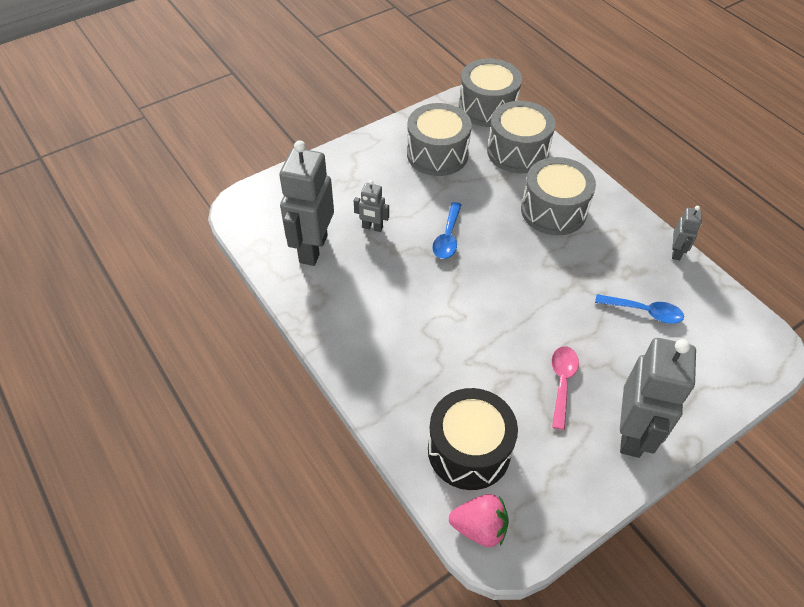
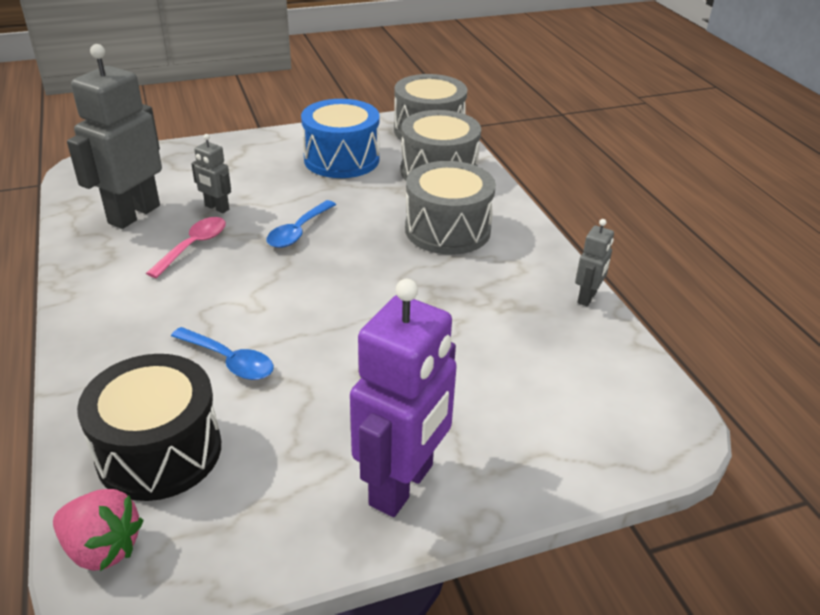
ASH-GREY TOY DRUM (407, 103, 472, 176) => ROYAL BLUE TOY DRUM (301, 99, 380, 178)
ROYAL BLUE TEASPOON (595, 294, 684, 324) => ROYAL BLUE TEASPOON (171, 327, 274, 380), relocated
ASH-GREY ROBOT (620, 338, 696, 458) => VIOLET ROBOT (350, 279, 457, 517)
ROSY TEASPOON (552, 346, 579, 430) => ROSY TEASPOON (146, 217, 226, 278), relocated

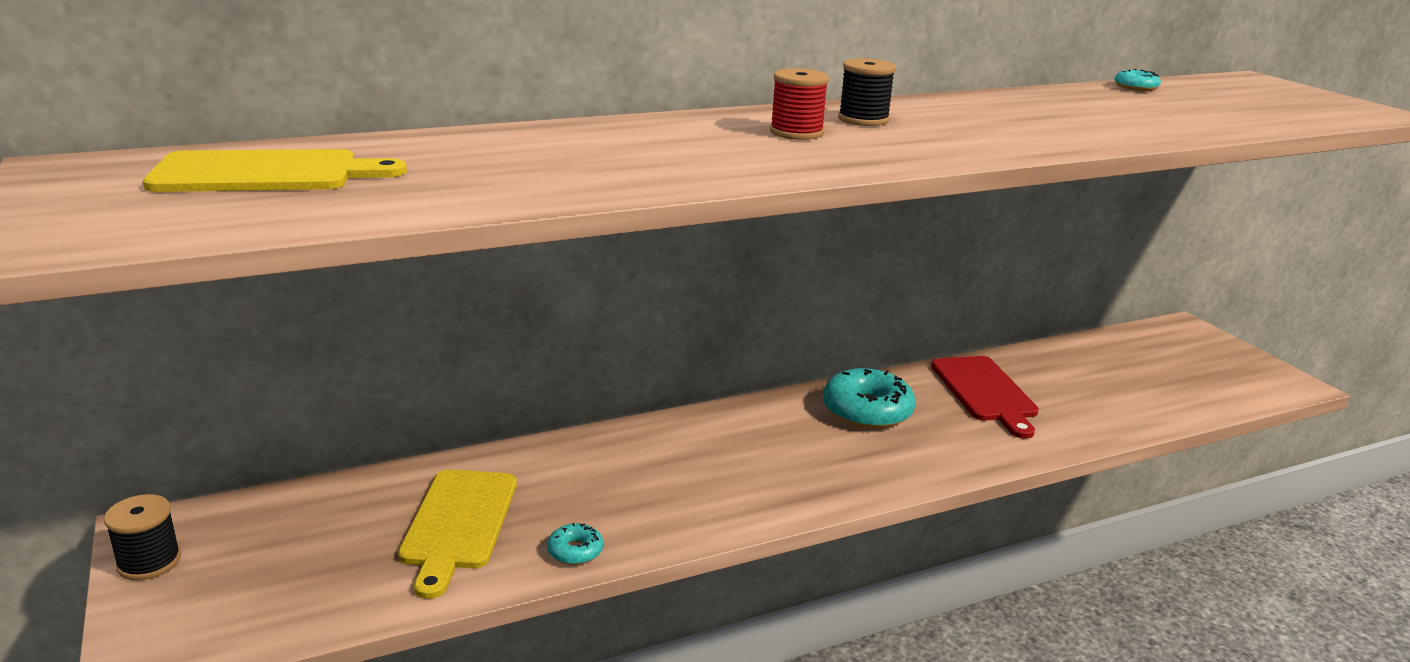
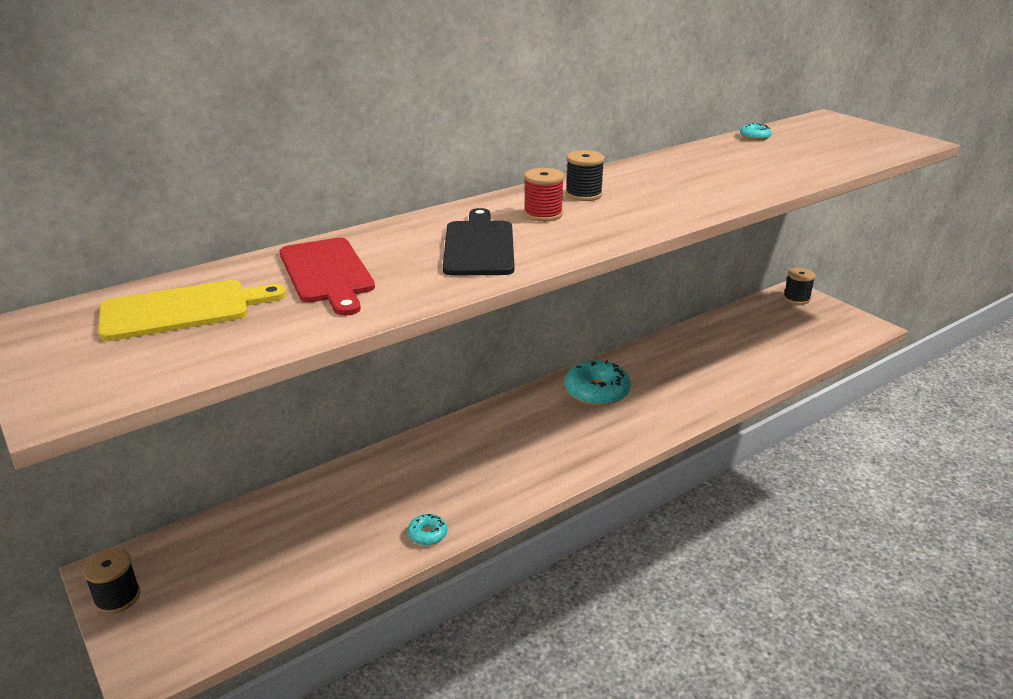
RED BREAD BOARD (931, 356, 1039, 439) => RED BREAD BOARD (280, 238, 375, 316), relocated
YELLOW BREAD BOARD (398, 470, 517, 599) => nothing
nothing => JET-BLACK BREAD BOARD (443, 208, 515, 276)
nothing => JET-BLACK BOBBIN (783, 268, 816, 305)

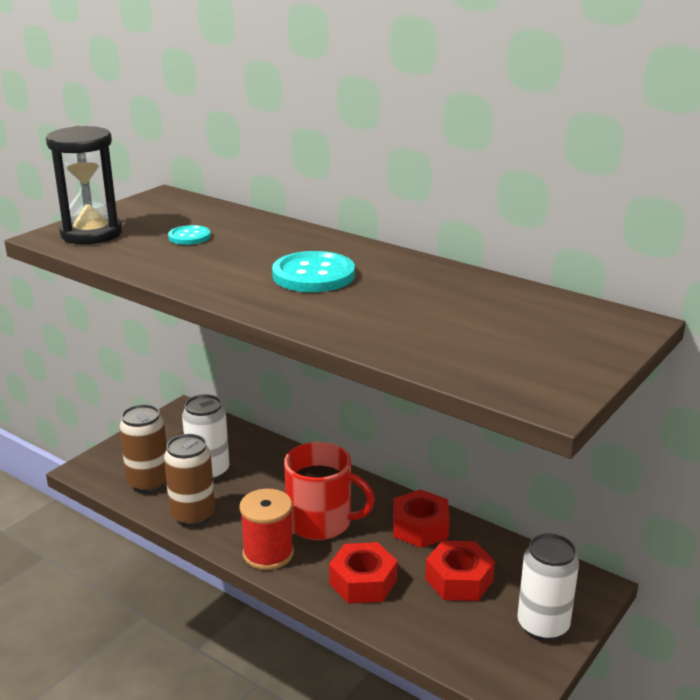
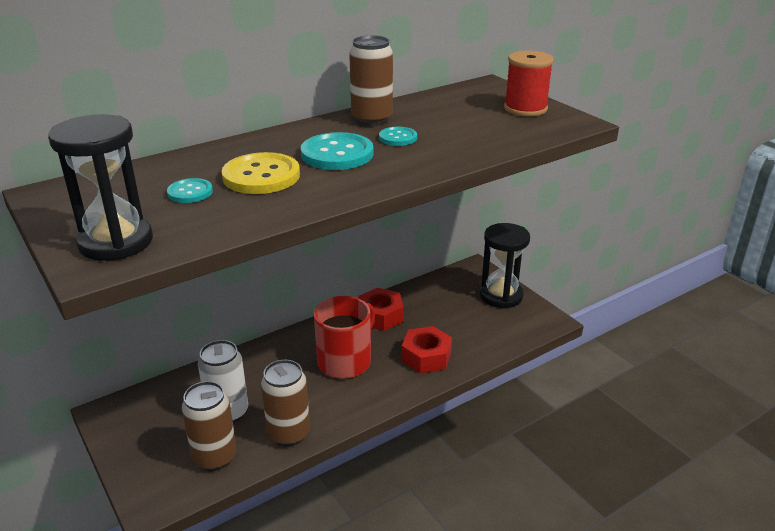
RED BOBBIN (239, 489, 294, 570) => RED BOBBIN (504, 50, 554, 116), relocated
PURE WHITE CAN (517, 533, 579, 641) => JET-BLACK SANDGLASS (480, 223, 530, 309)
RED NUT (425, 540, 495, 601) => nothing
nothing => BROWN CAN (349, 35, 393, 126)
nothing => AQUA SEWING BUTTON (379, 127, 417, 146)
nothing => YELLOW SEWING BUTTON (222, 152, 300, 194)

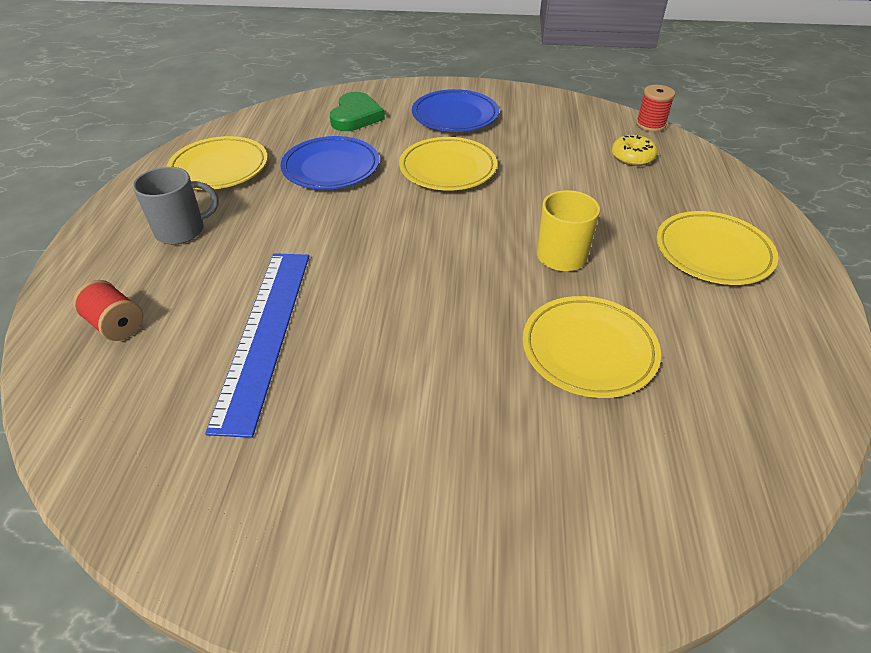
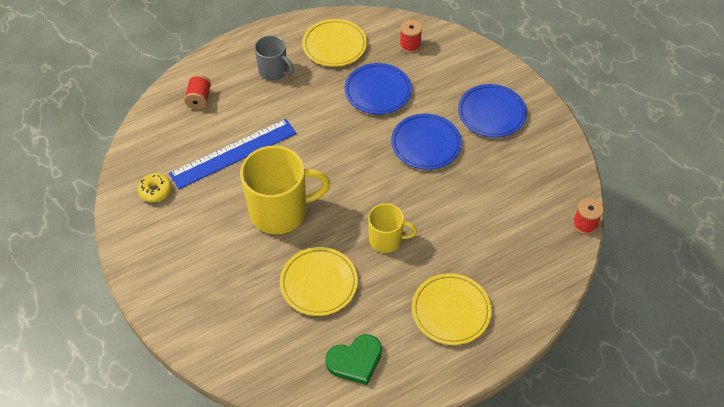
GREEN HEART (330, 92, 385, 131) => GREEN HEART (325, 334, 382, 385), relocated
YELLOW DOUGHNUT (612, 135, 658, 166) => YELLOW DOUGHNUT (137, 173, 172, 202), relocated
YELLOW FLAT DISH (399, 137, 497, 190) => ROYAL BLUE FLAT DISH (391, 114, 462, 170)
nothing => RED BOBBIN (400, 20, 422, 53)
nothing => YELLOW TEA MUG (240, 145, 330, 234)

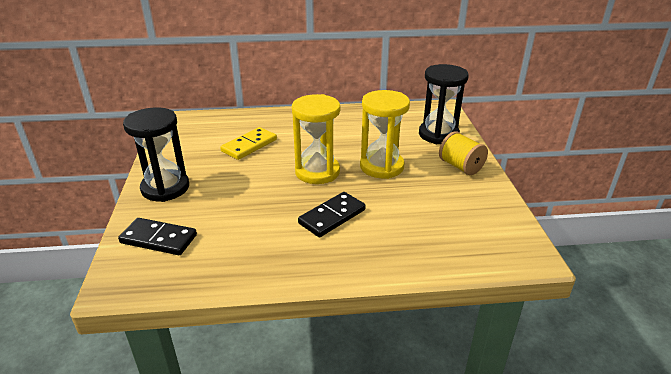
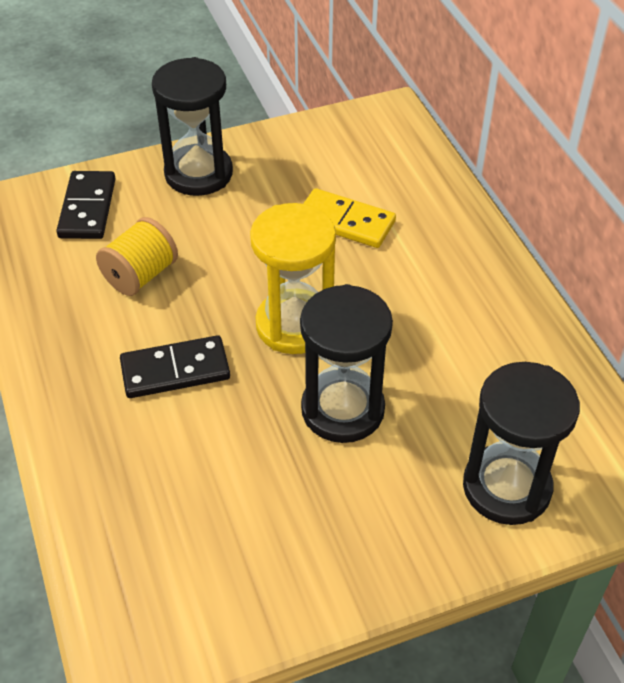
YELLOW SANDGLASS (360, 90, 410, 179) => JET-BLACK SANDGLASS (300, 284, 393, 443)
YELLOW BOBBIN (439, 131, 488, 175) => YELLOW BOBBIN (96, 217, 178, 296), relocated
JET-BLACK DOMINO PIECE (298, 192, 366, 237) => JET-BLACK DOMINO PIECE (120, 335, 230, 398), 45 degrees counterclockwise

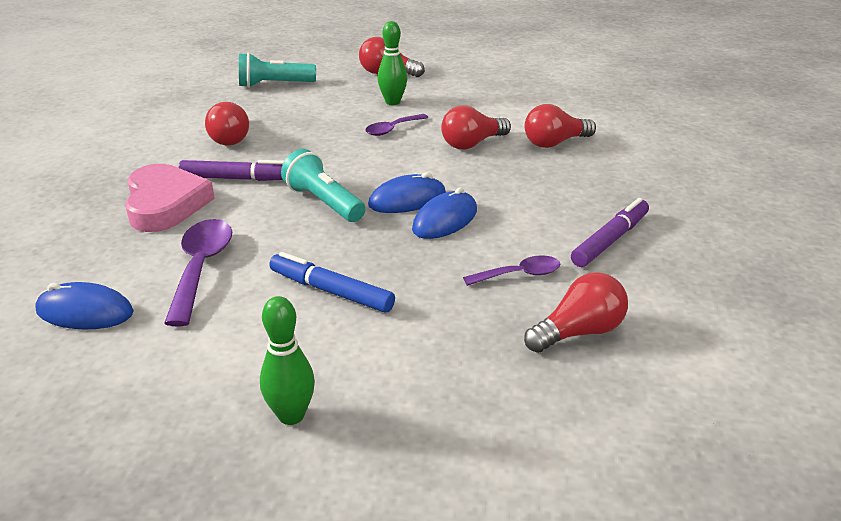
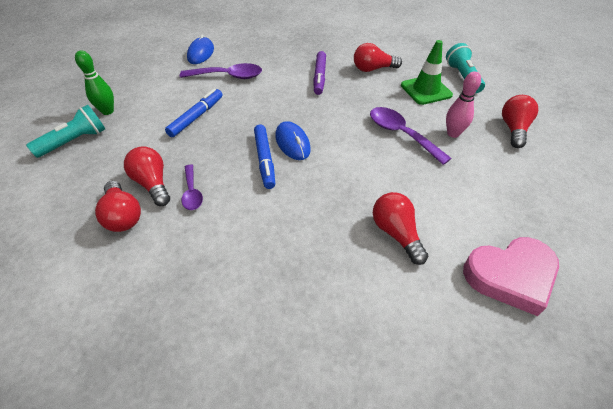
GREEN BOWLING PIN (377, 21, 407, 105) => ROSY BOWLING PIN (446, 71, 481, 138)
RED LIGHTBULB (441, 105, 511, 149) => RED LIGHTBULB (124, 146, 170, 206), relocated
VIOLET TEASPOON (365, 114, 429, 136) => VIOLET TEASPOON (370, 107, 452, 165), x1.67
AQUA POCKET TORCH (281, 149, 366, 222) => AQUA POCKET TORCH (26, 105, 105, 158), relocated
ROSY HEART (125, 164, 215, 232) => ROSY HEART (463, 237, 559, 316), relocated
ROYAL BLUE MOUSE (412, 187, 477, 239) => ROYAL BLUE MARKER (254, 125, 275, 189)
VIOLET MARKER (571, 198, 649, 267) => nothing
nothing => GREEN TRAFFIC CONE (401, 40, 453, 105)

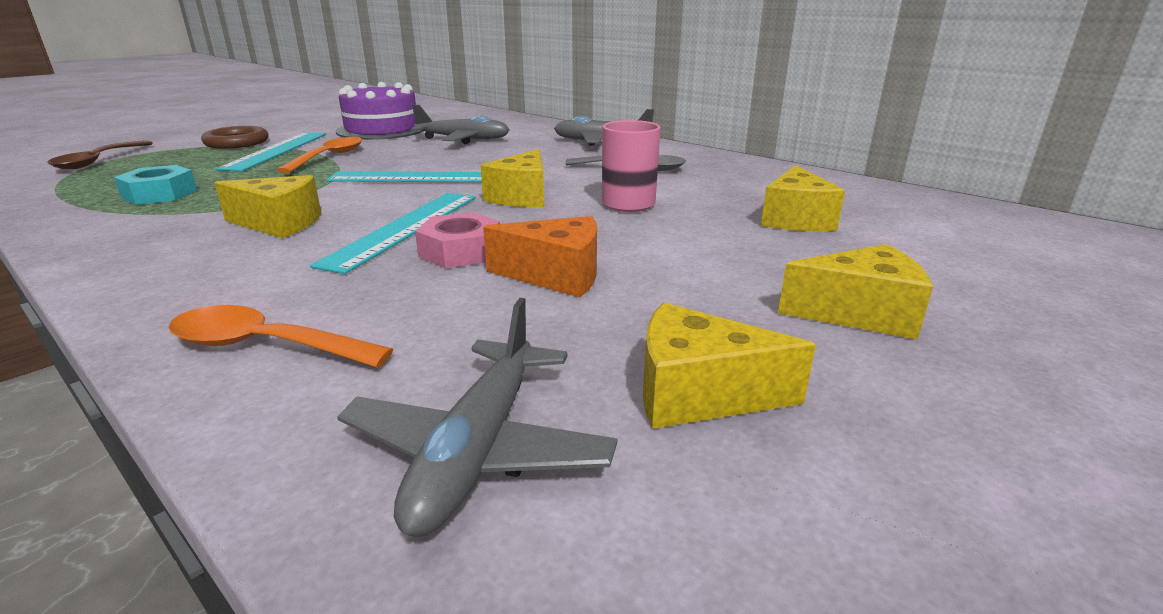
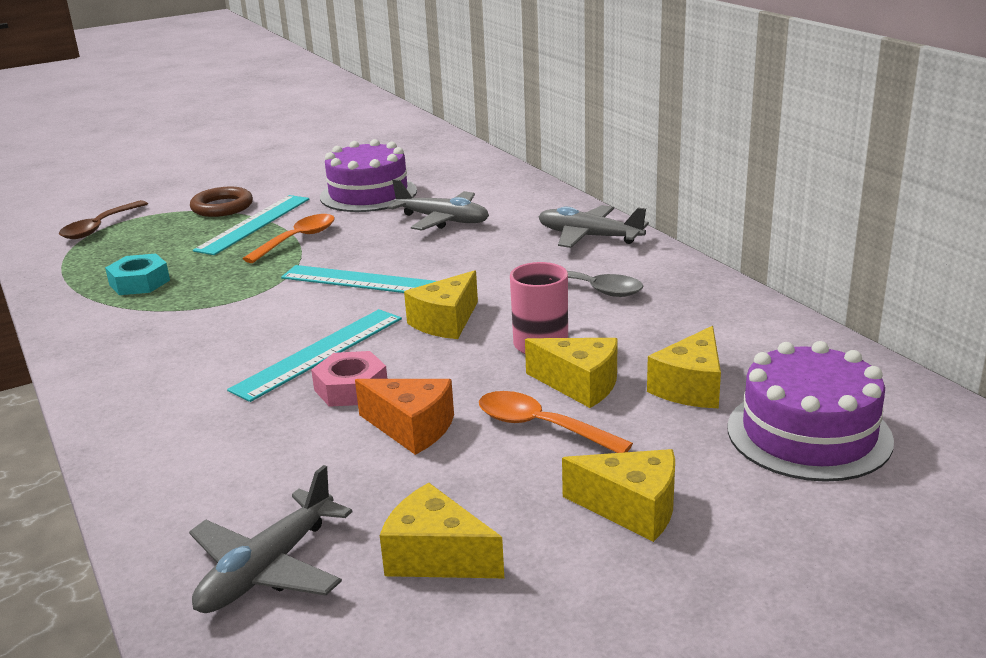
YELLOW PIECE OF CHEESE (215, 175, 321, 238) => YELLOW PIECE OF CHEESE (525, 338, 618, 408), relocated
BRIGHT ORANGE TEASPOON (168, 305, 393, 368) => BRIGHT ORANGE TEASPOON (479, 391, 633, 453), relocated
nothing => VIOLET GATEAU (727, 341, 894, 482)

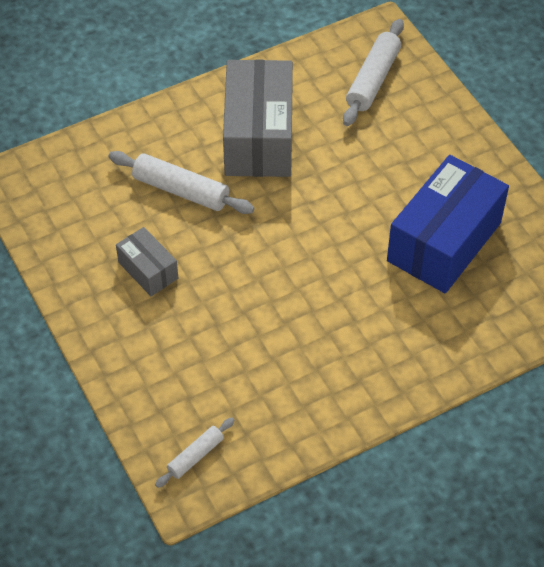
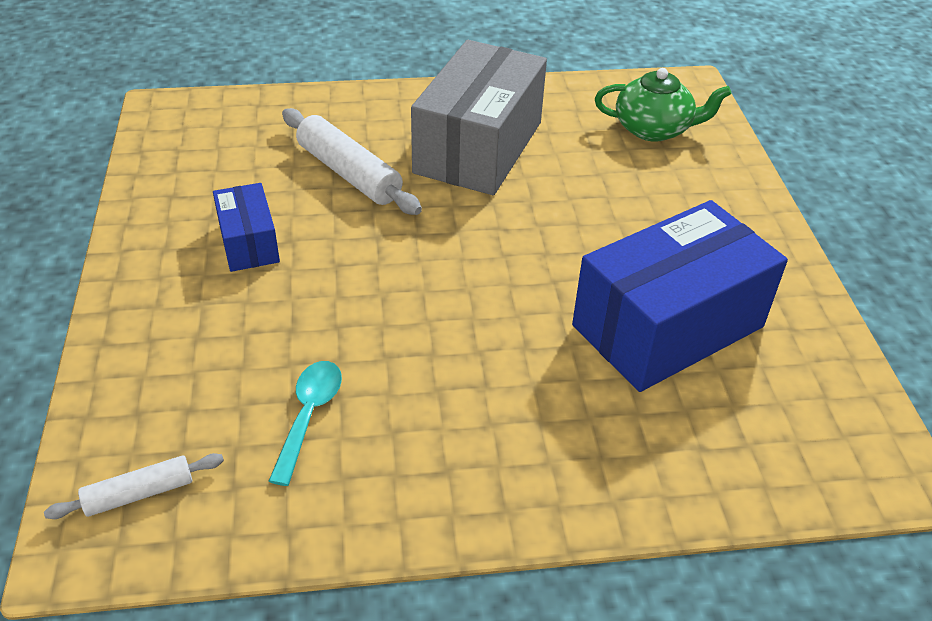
PURE WHITE DOUGH ROLLER (343, 19, 404, 126) => GREEN TEAPOT (595, 68, 732, 142)
ASH-GREY PARCEL (116, 227, 178, 296) => ROYAL BLUE PARCEL (213, 183, 280, 272)
nothing => AQUA TEASPOON (269, 361, 342, 486)

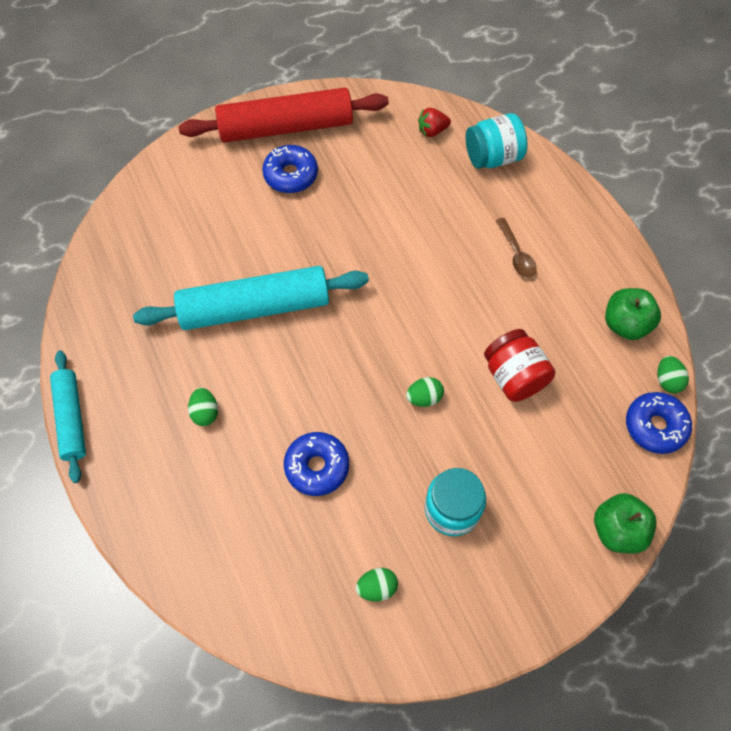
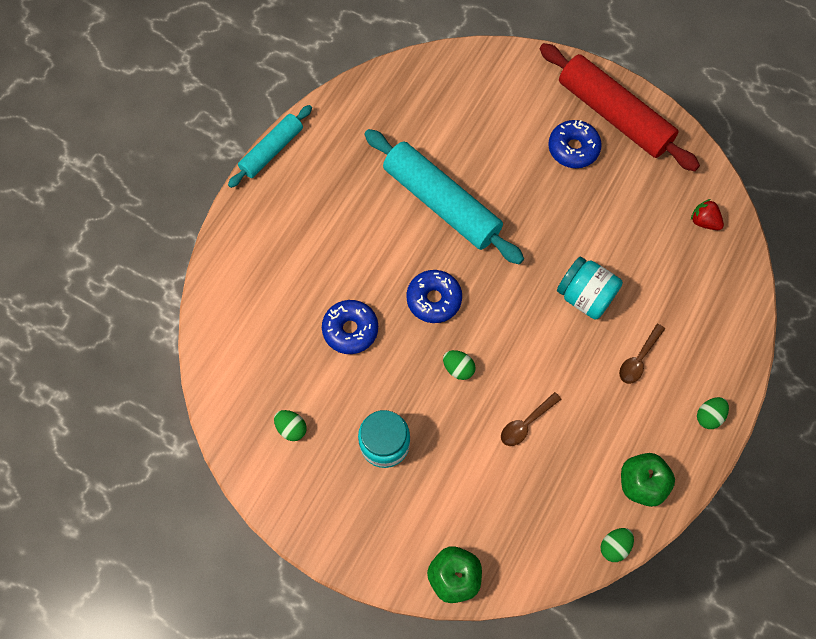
AQUA JAM JAR (466, 113, 527, 169) => AQUA JAM JAR (557, 257, 623, 320), relocated
RED JAM JAR (484, 329, 555, 402) => BROWN TEASPOON (501, 392, 561, 446)
GREEN TOY EGG (188, 388, 218, 426) => GREEN TOY EGG (697, 397, 729, 429), relocated
ROYAL BLUE DOUGHNUT (626, 392, 692, 454) => ROYAL BLUE DOUGHNUT (406, 270, 462, 323), relocated

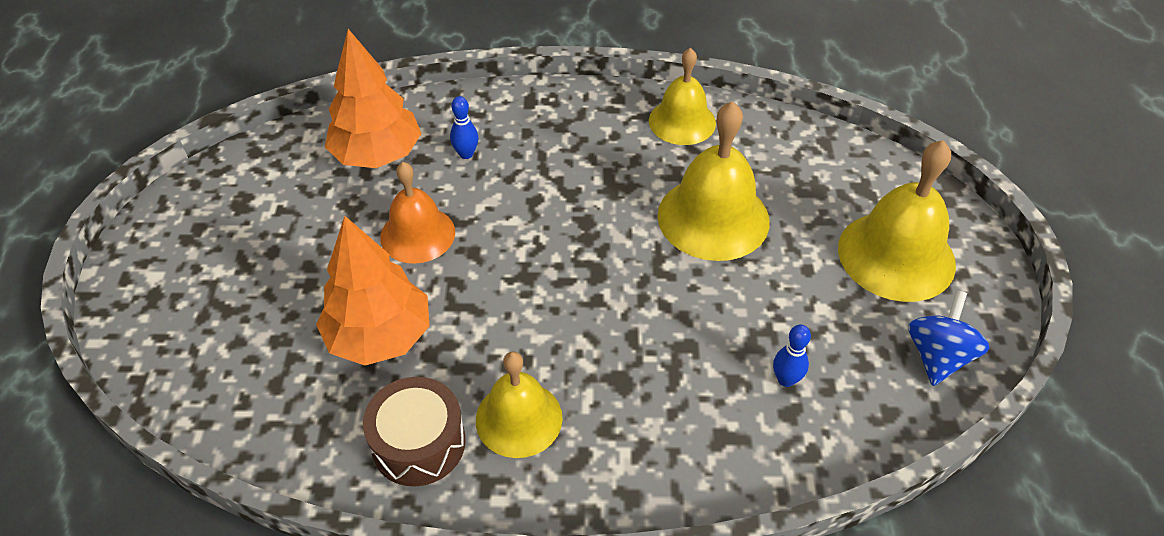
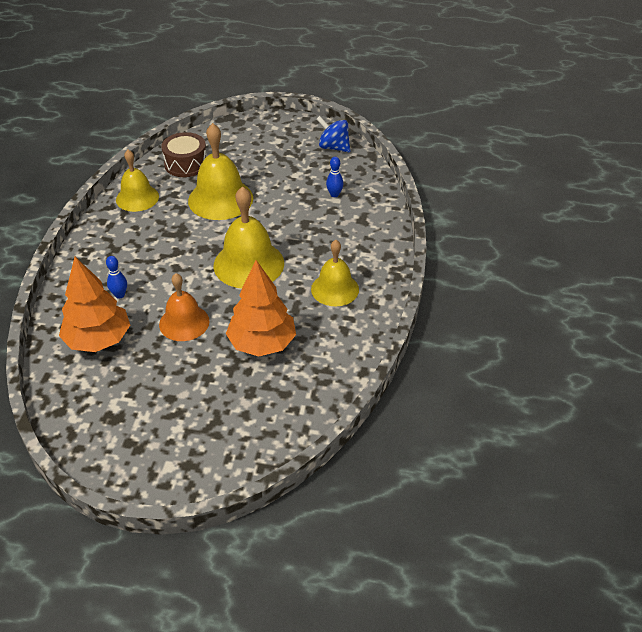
YELLOW BELL (838, 140, 956, 302) => YELLOW BELL (214, 186, 284, 288), relocated
BROWN TOY DRUM (363, 377, 466, 486) => BROWN TOY DRUM (161, 132, 207, 177), relocated

